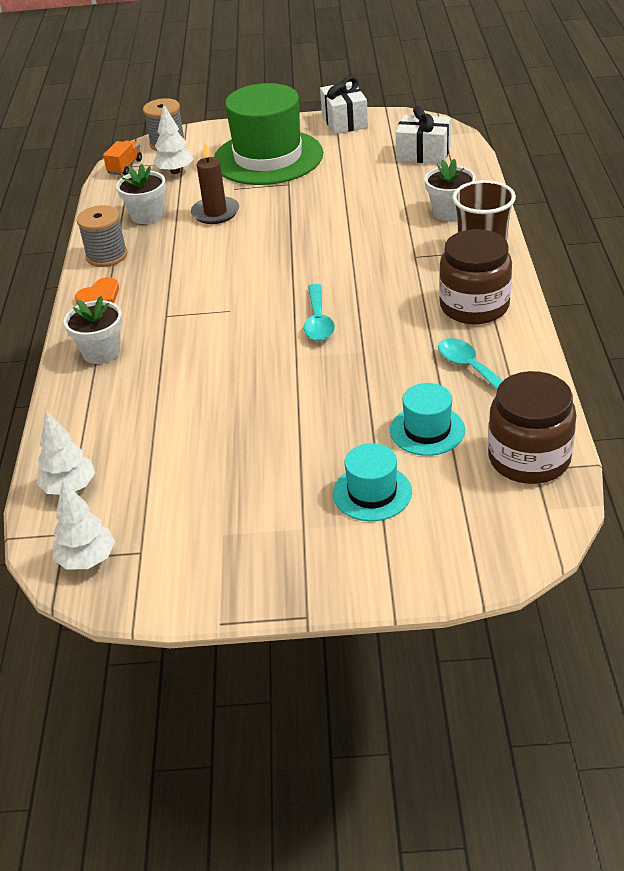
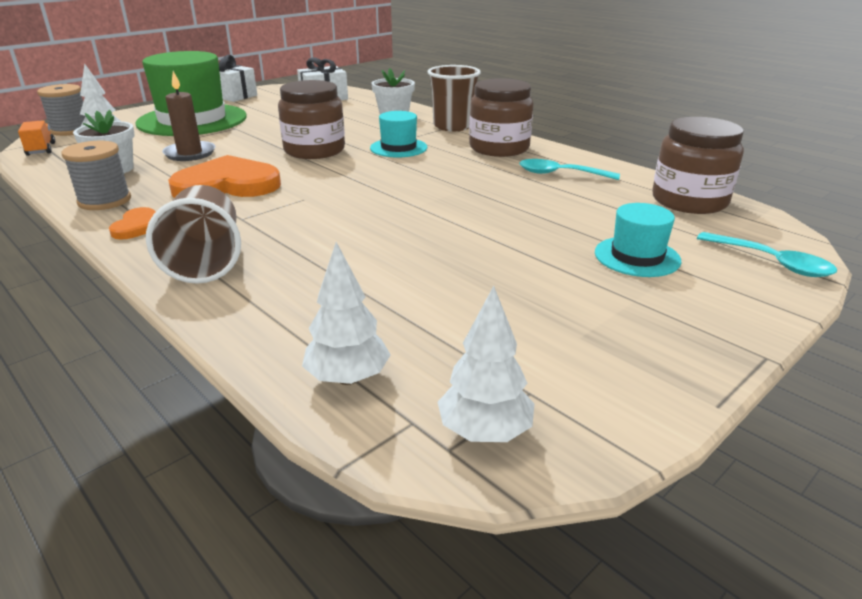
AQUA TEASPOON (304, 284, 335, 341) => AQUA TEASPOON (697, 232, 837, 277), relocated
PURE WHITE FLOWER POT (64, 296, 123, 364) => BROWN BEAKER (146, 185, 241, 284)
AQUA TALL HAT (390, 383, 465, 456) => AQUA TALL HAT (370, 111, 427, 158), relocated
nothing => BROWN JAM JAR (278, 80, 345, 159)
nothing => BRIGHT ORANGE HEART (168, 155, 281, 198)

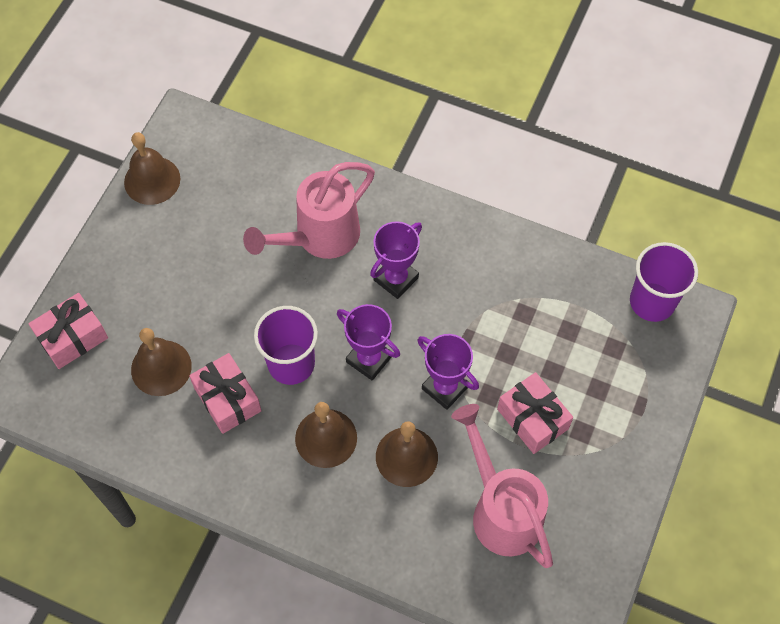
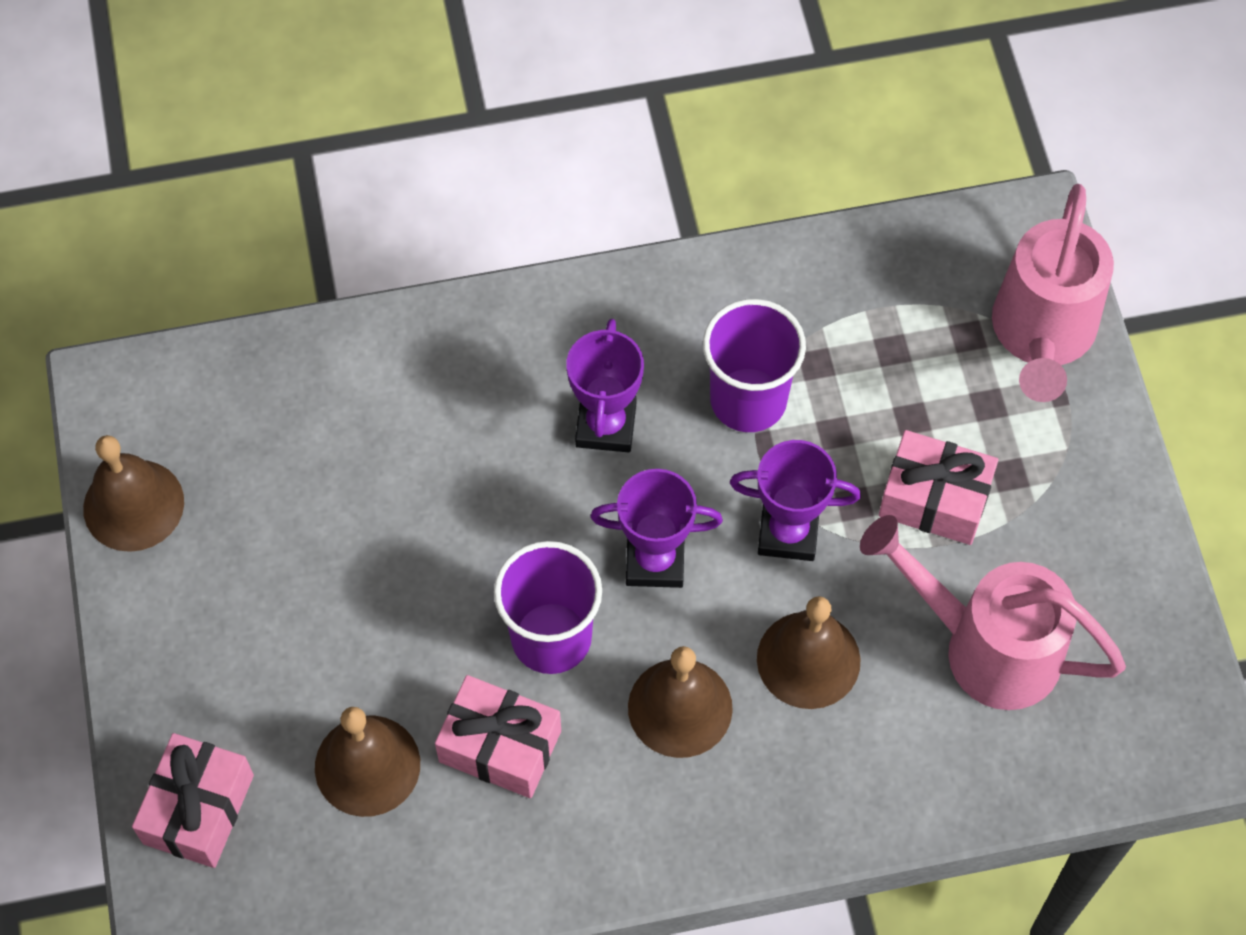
ROSY SPRINKLING CAN (243, 162, 375, 259) => ROSY SPRINKLING CAN (992, 184, 1114, 402), relocated
VIOLET BEAKER (630, 242, 698, 322) => VIOLET BEAKER (703, 299, 806, 432), relocated

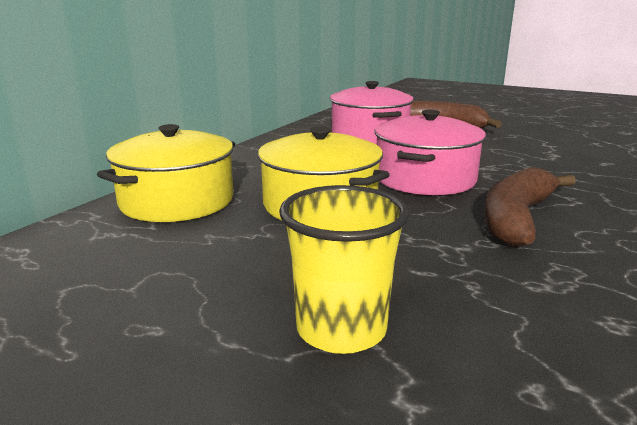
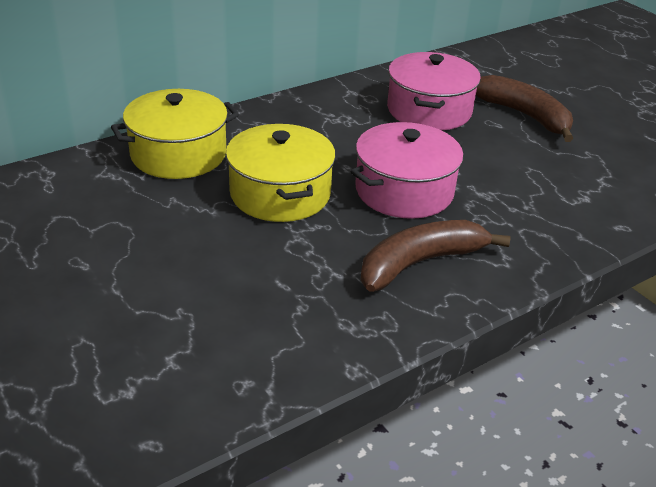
YELLOW BEAKER (279, 185, 409, 354) => nothing

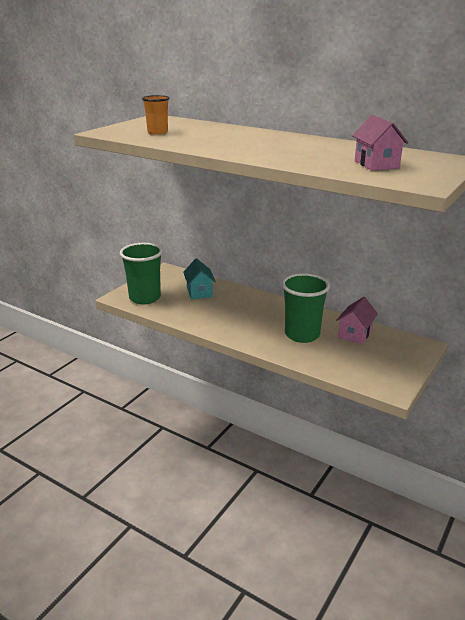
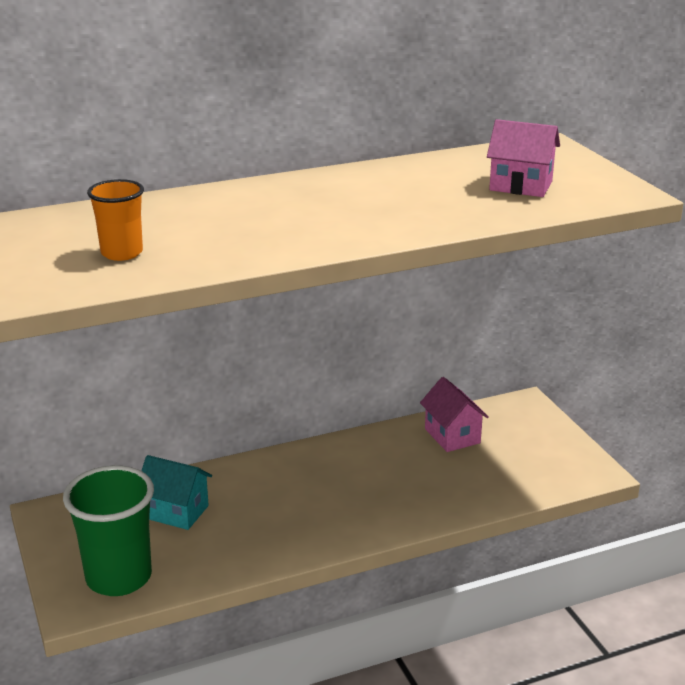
GREEN BEAKER (282, 273, 330, 343) => nothing

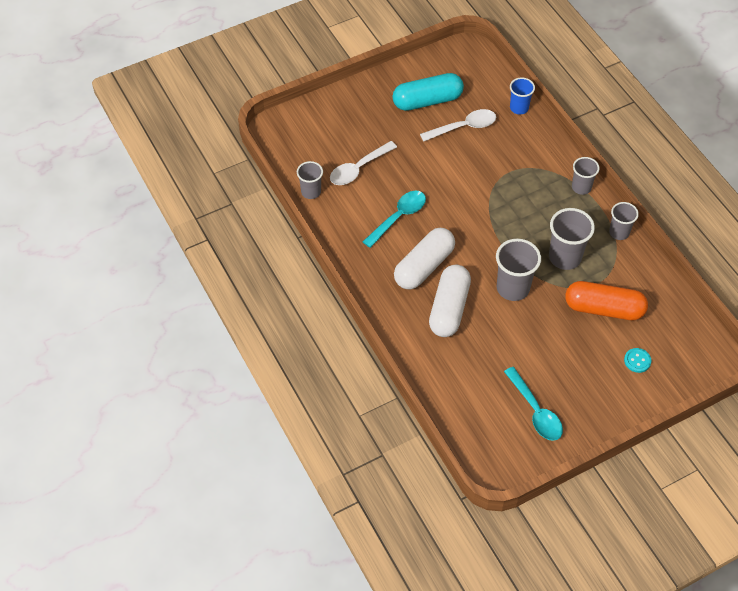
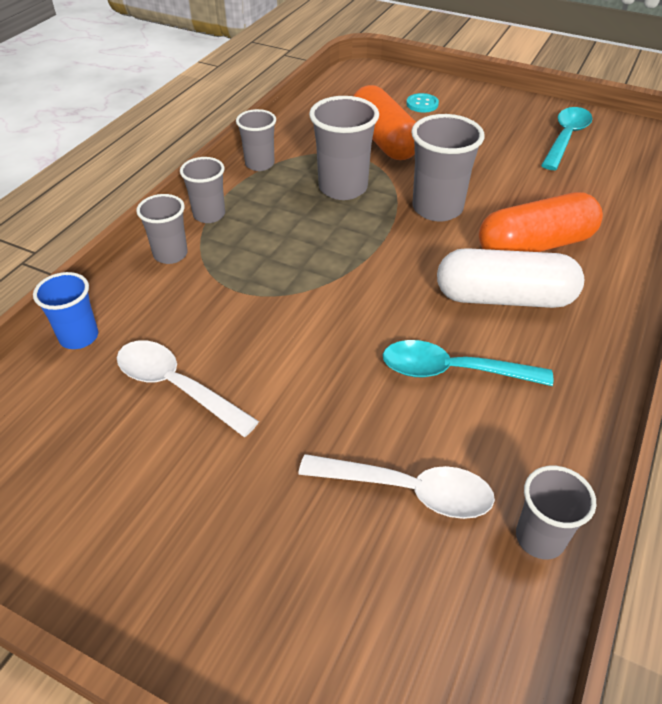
AQUA PILL SHAPE (393, 73, 464, 111) => nothing
PURE WHITE PILL SHAPE (429, 265, 471, 337) => BRIGHT ORANGE PILL SHAPE (479, 192, 603, 252)
nothing => ASH-GREY BEAKER (136, 194, 188, 264)

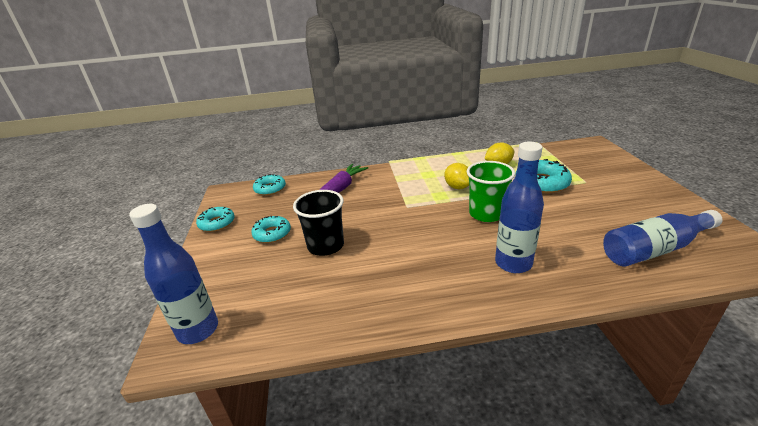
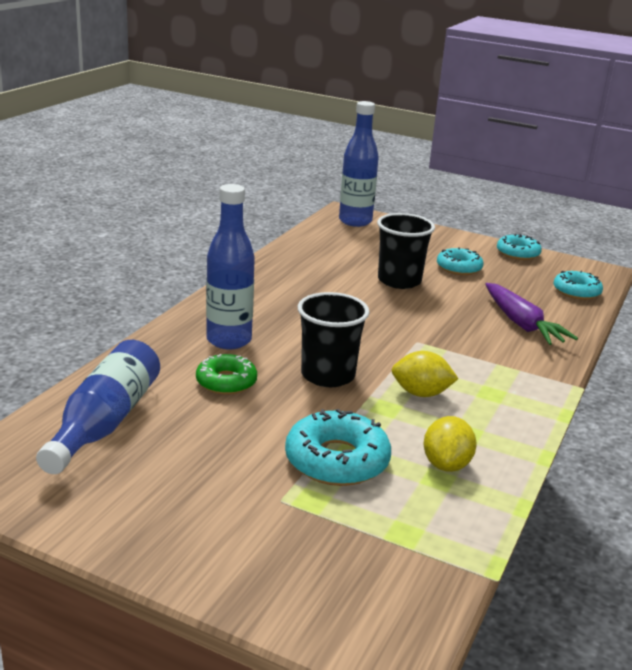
GREEN BEAKER (467, 161, 515, 222) => JET-BLACK BEAKER (298, 292, 370, 387)
nothing => GREEN DOUGHNUT (196, 354, 257, 395)

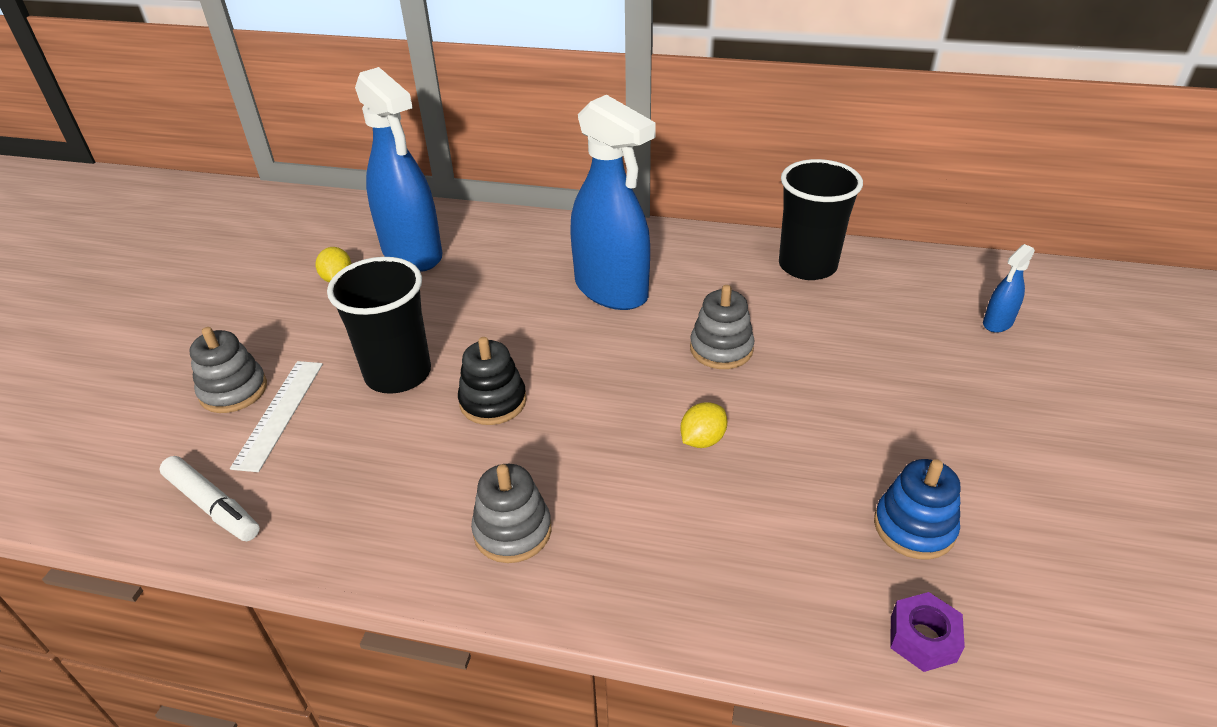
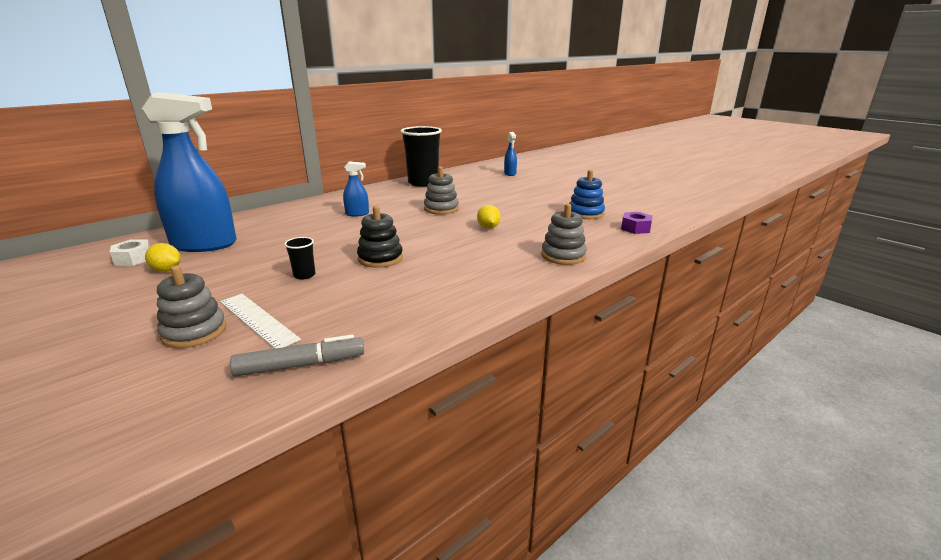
ROYAL BLUE SPRAYER (570, 95, 656, 310) => ROYAL BLUE SPRAYER (343, 161, 369, 216), x0.43
JET-BLACK BEAKER (327, 257, 431, 394) => JET-BLACK BEAKER (284, 237, 315, 280), x0.43
PURE WHITE MARKER (160, 456, 260, 541) => ASH-GREY MARKER (230, 335, 364, 377)
ASH-GREY STACKING RINGS (471, 464, 552, 563) => ASH-GREY STACKING RINGS (541, 204, 587, 265), relocated
nothing => PURE WHITE NUT (110, 240, 150, 266)

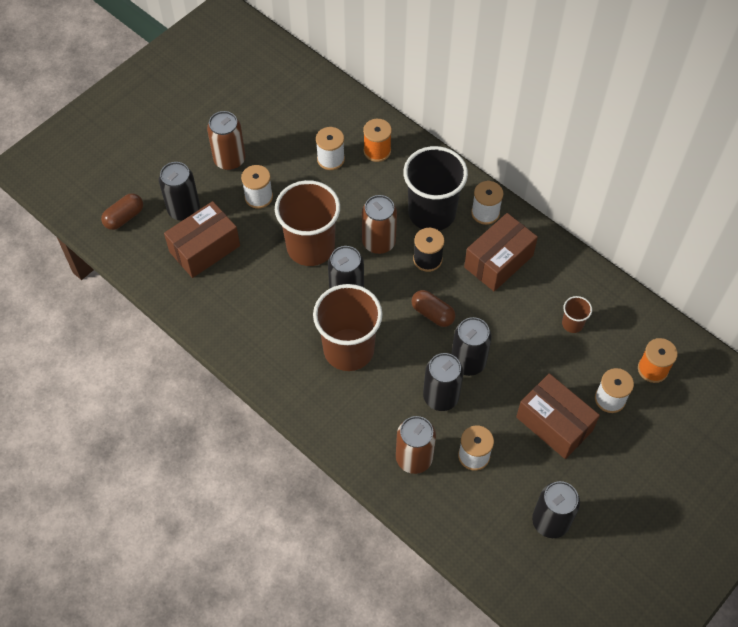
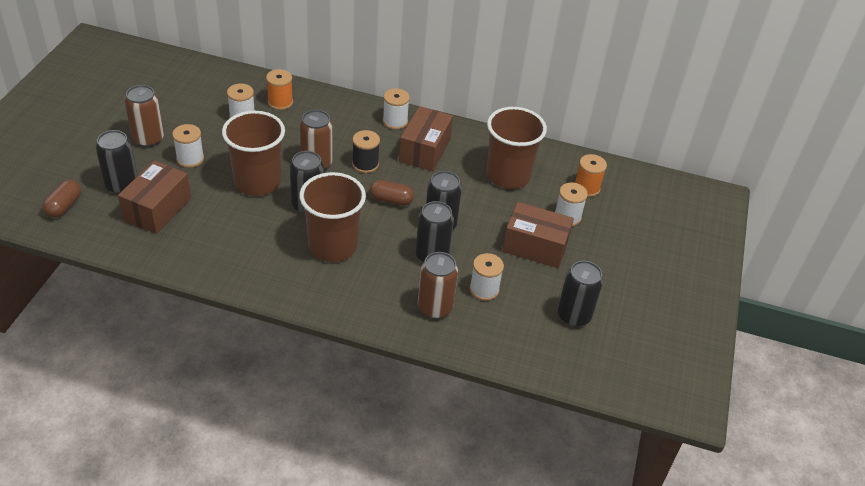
JET-BLACK BEAKER (403, 146, 468, 231) => nothing
BROWN BEAKER (562, 296, 592, 333) => BROWN BEAKER (486, 107, 547, 189), x2.30

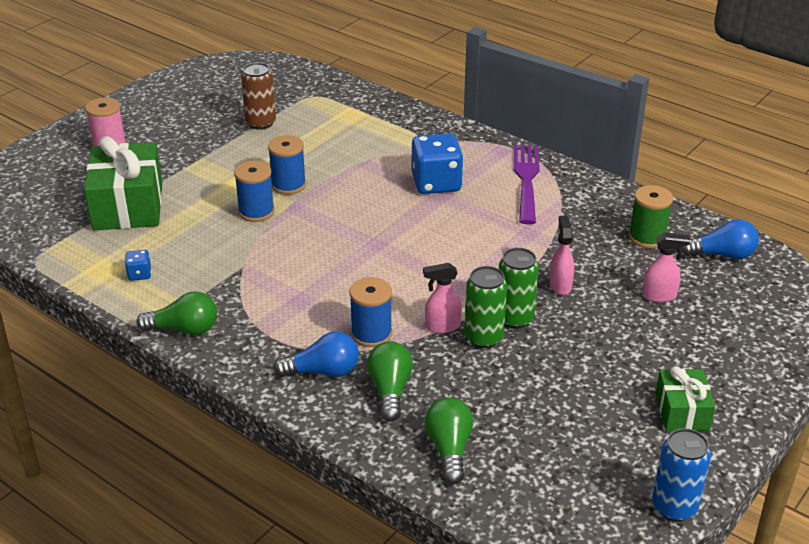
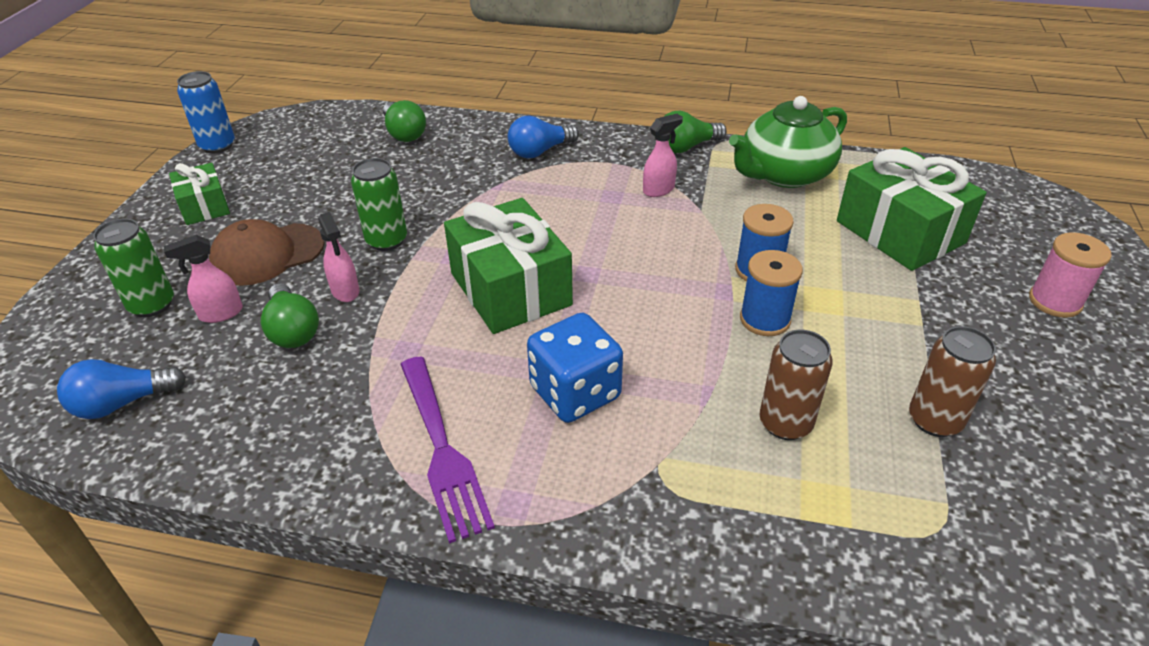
GREEN BOBBIN (629, 185, 673, 248) => nothing
ROYAL BLUE GAME DIE (125, 250, 151, 281) => GREEN TEAPOT (729, 96, 847, 188)
ROSY SPRAYER (423, 263, 462, 334) => ROSY SPRAYER (643, 114, 683, 197), relocated
GREEN CAN (464, 266, 507, 348) => GREEN CAN (93, 219, 174, 317), relocated
ROYAL BLUE BOBBIN (349, 277, 392, 347) => nothing
GREEN LIGHTBULB (367, 341, 413, 422) => GREEN LIGHTBULB (261, 283, 319, 348), relocated
nothing => GREEN GIFT (444, 198, 573, 334)
nothing => BROWN CAP (209, 219, 325, 286)
nothing => BROWN CAN (760, 330, 833, 440)

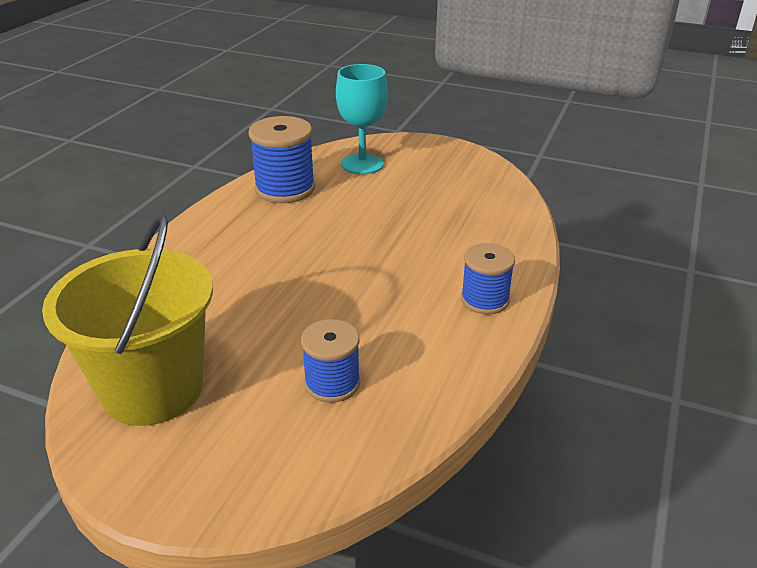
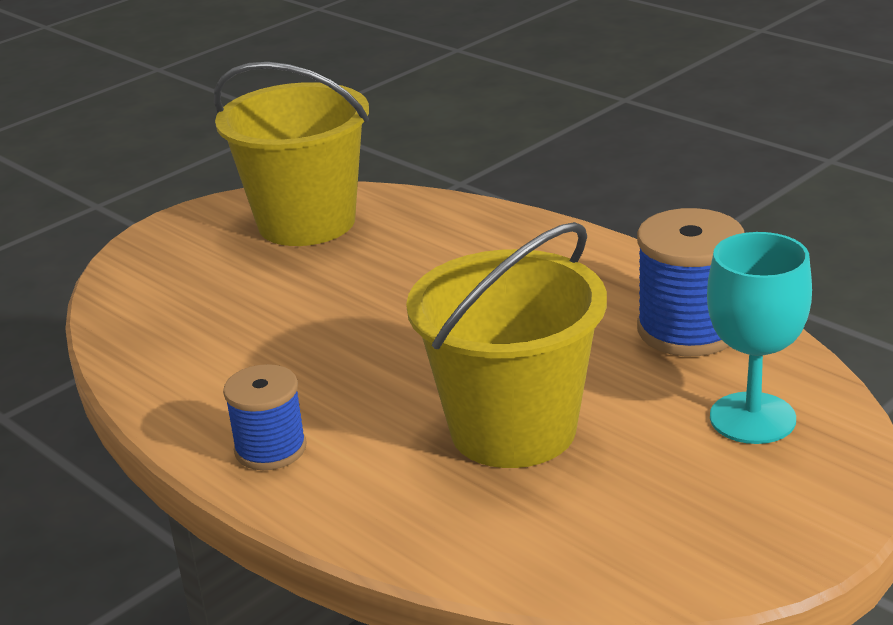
ROYAL BLUE BOBBIN (301, 319, 360, 403) => nothing
nothing => YELLOW SAND BUCKET (406, 222, 607, 468)

